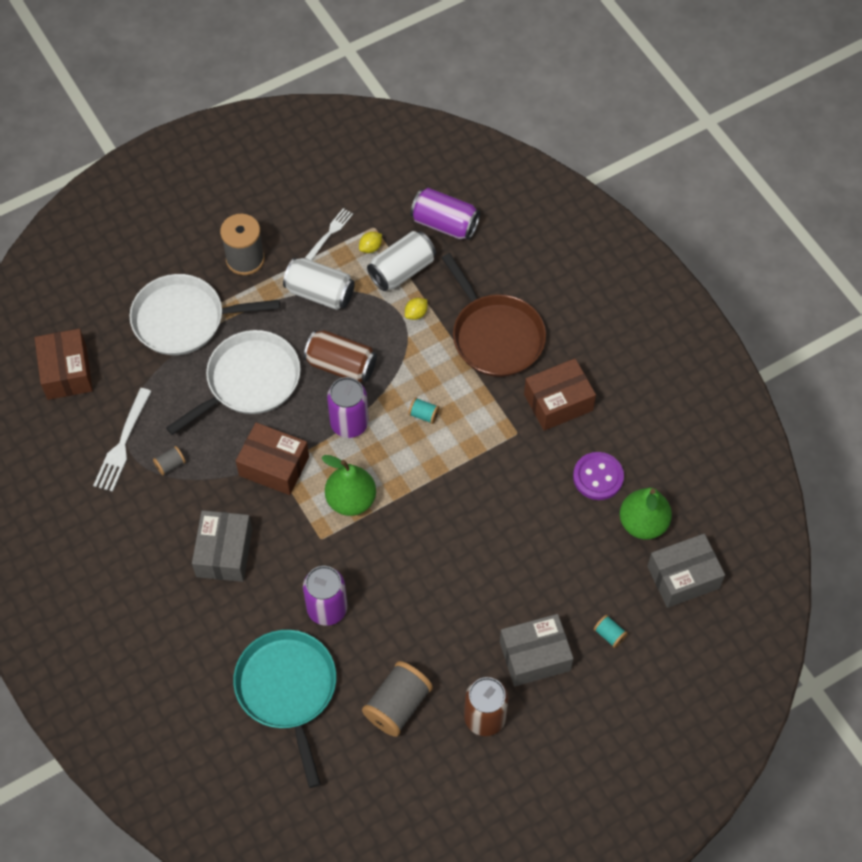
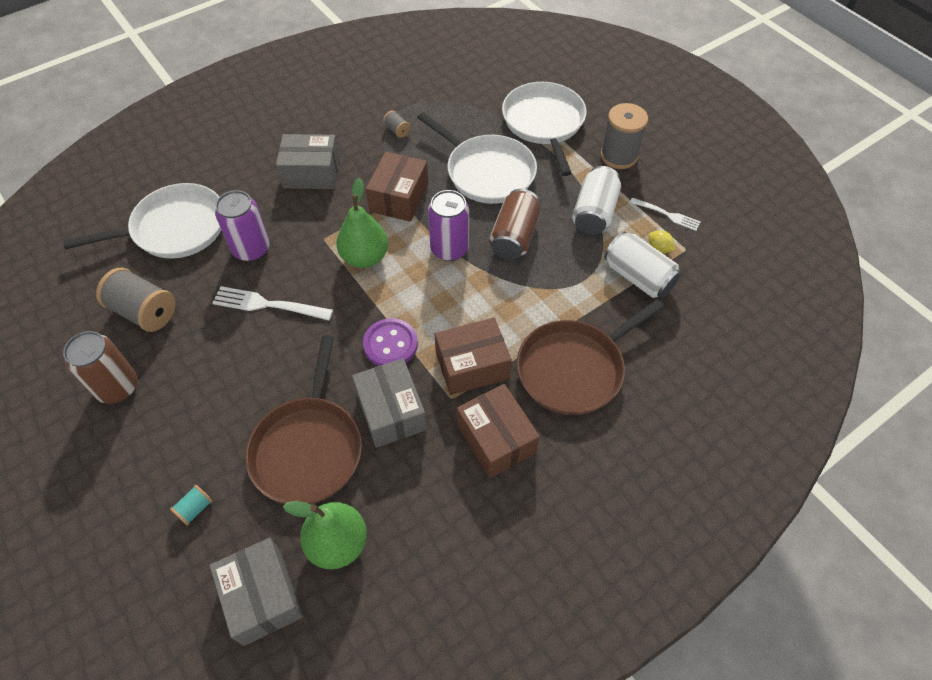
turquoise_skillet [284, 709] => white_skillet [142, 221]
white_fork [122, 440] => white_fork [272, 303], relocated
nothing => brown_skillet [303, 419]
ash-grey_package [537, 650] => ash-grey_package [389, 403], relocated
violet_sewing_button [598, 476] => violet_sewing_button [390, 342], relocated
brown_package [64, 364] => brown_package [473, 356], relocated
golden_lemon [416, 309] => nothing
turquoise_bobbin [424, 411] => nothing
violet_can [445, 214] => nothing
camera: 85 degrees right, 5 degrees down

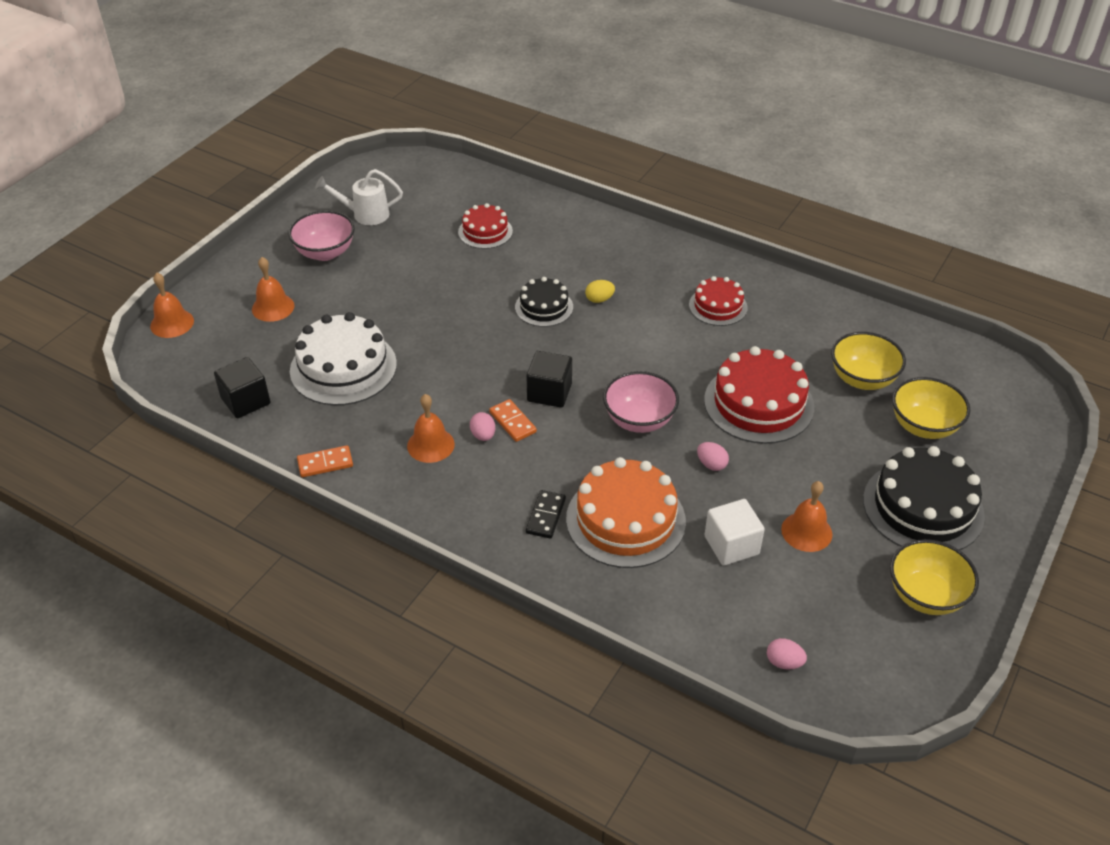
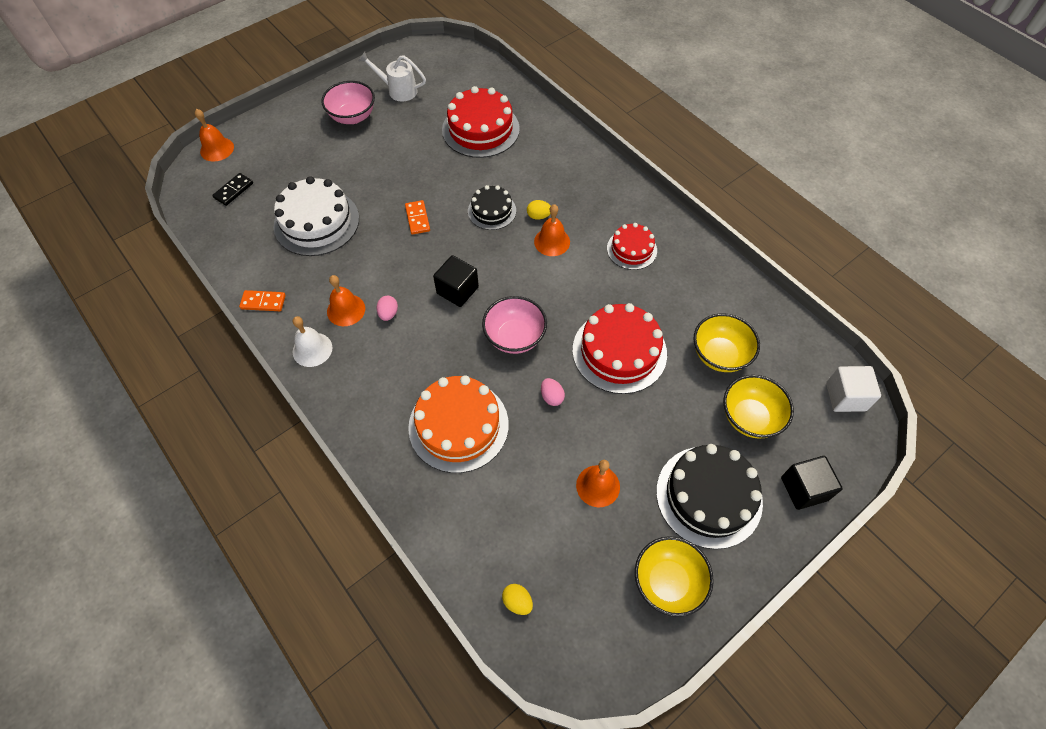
jet-black_domino_tile [546, 514] => jet-black_domino_tile [232, 189], relocated
nothing => white_hand_bell [312, 341]
orange-coloured_domino_tile [513, 420] => orange-coloured_domino_tile [417, 217], relocated
red_gateau [485, 226] => red_gateau [481, 122], x1.73
pink_toy_egg [787, 654] => golden_toy_egg [517, 599]
orange-coloured_hand_bell [273, 289] => orange-coloured_hand_bell [552, 230], relocated
jet-black_block [242, 387] => jet-black_block [812, 483], relocated
white_block [734, 532] => white_block [853, 389], relocated
camera: 20 degrees right, 15 degrees up

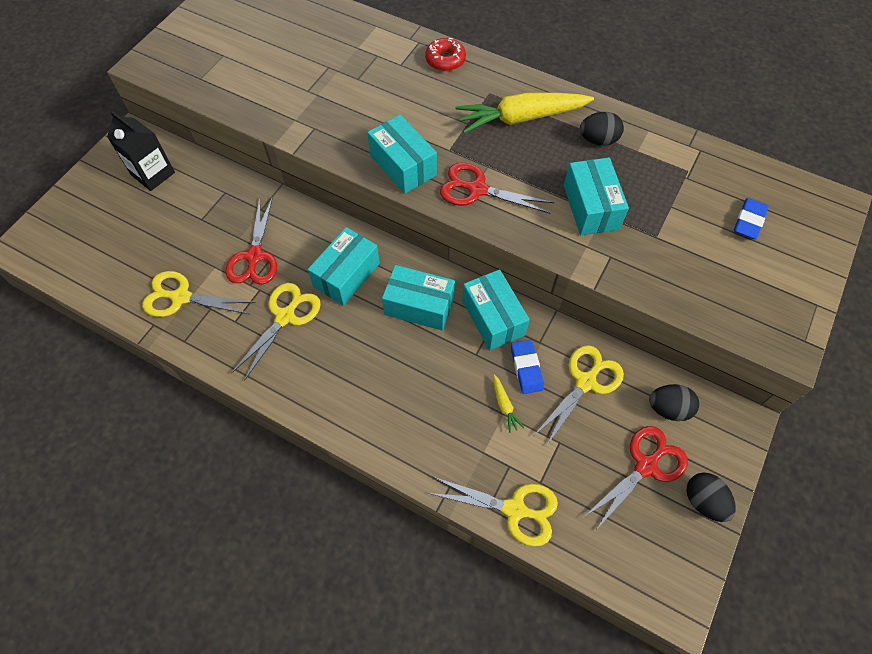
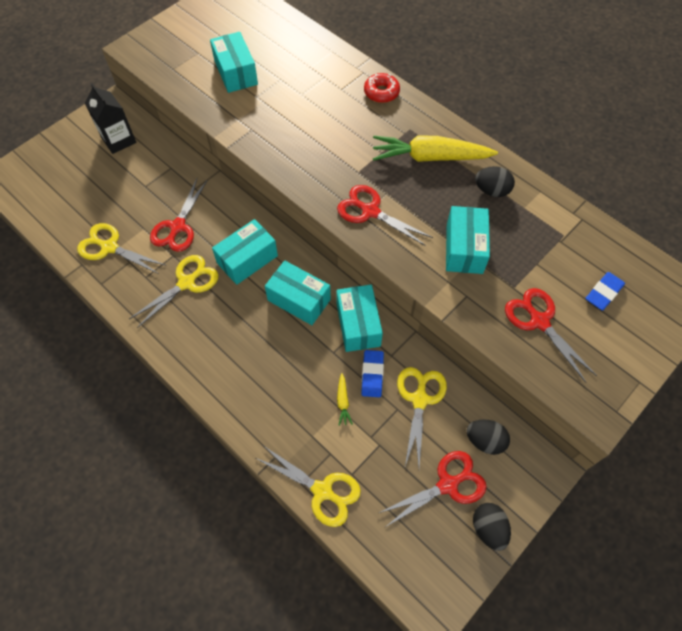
turquoise_package [402, 154] => turquoise_package [234, 62], relocated
golden_scissors [579, 395] => golden_scissors [422, 417], 45 degrees counterclockwise
nothing => red_scissors [551, 335]
camera: 15 degrees right, 0 degrees up

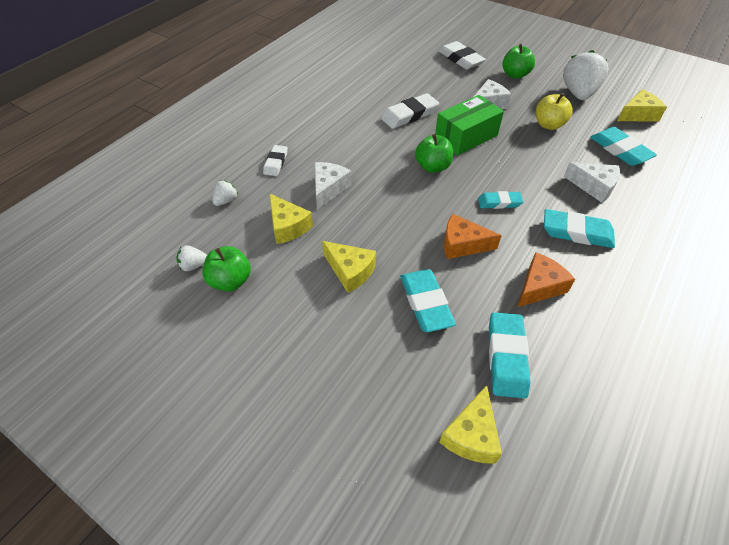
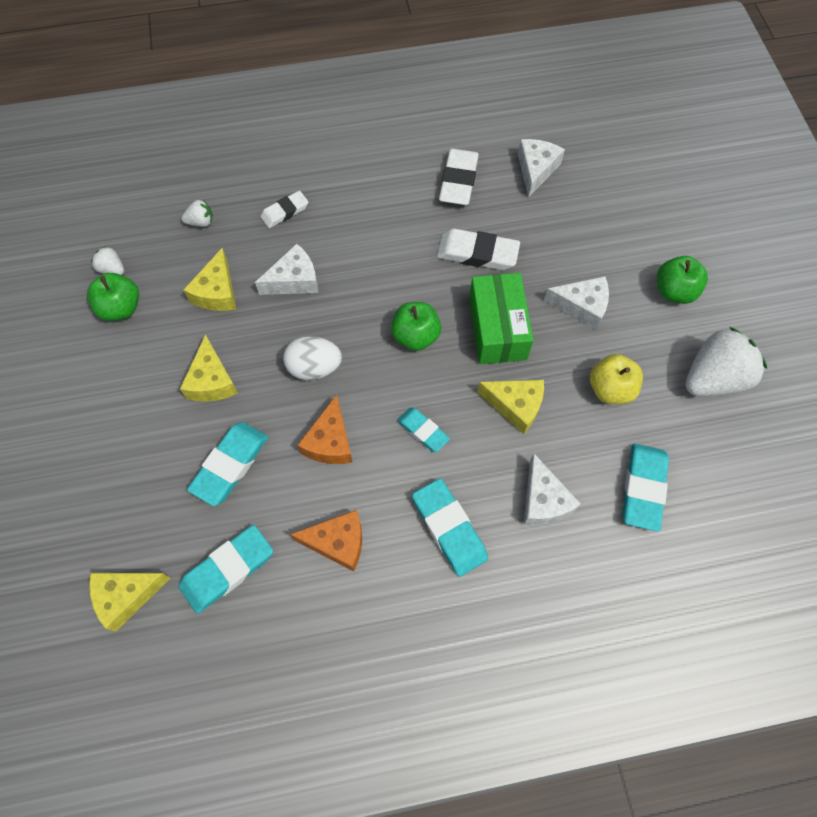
nothing => white_toy_egg [312, 358]
orange-coloured_cheese_wedge [473, 236] => orange-coloured_cheese_wedge [325, 429], 135 degrees counterclockwise
white_eraser [462, 55] => white_eraser [459, 177], relocated
emerald_package [469, 125] => emerald_package [501, 318], 75 degrees clockwise
golden_cheese_wedge [642, 105] => golden_cheese_wedge [510, 407], relocated
nothing => white_cheese_wedge [541, 168]
camera: 45 degrees right, 15 degrees up

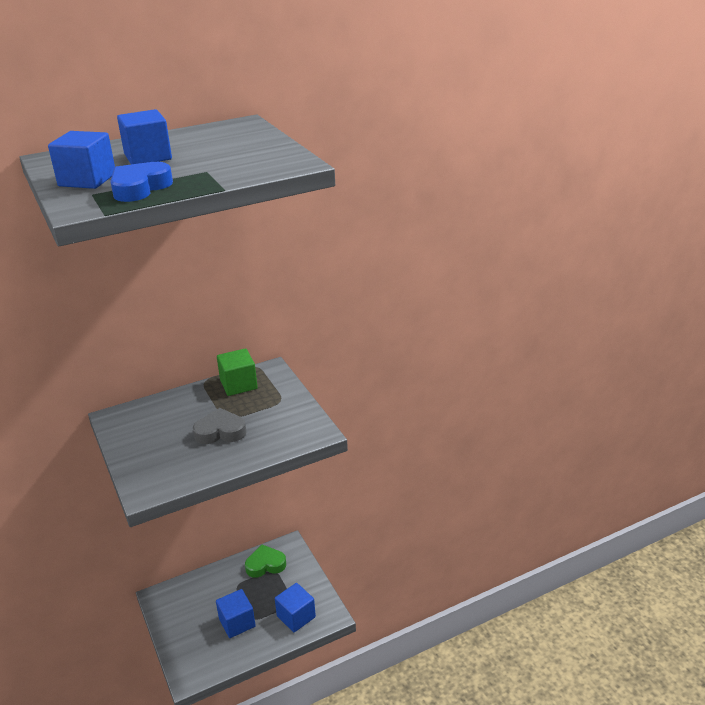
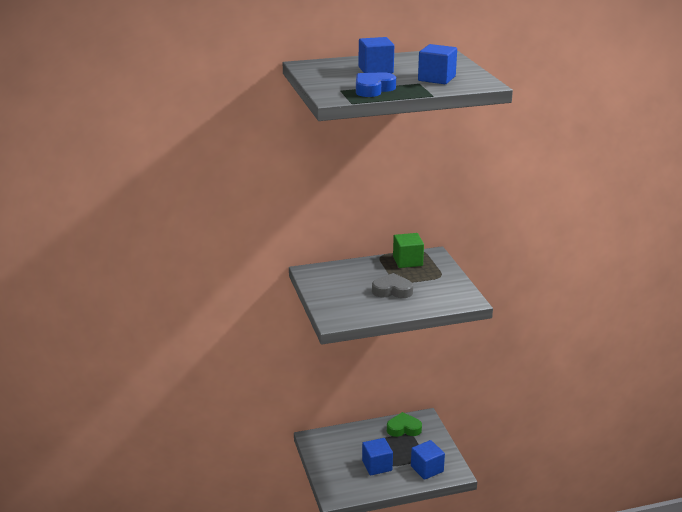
blue_block [81, 160] => blue_block [437, 64], relocated
camera: 10 degrees right, 5 degrees down

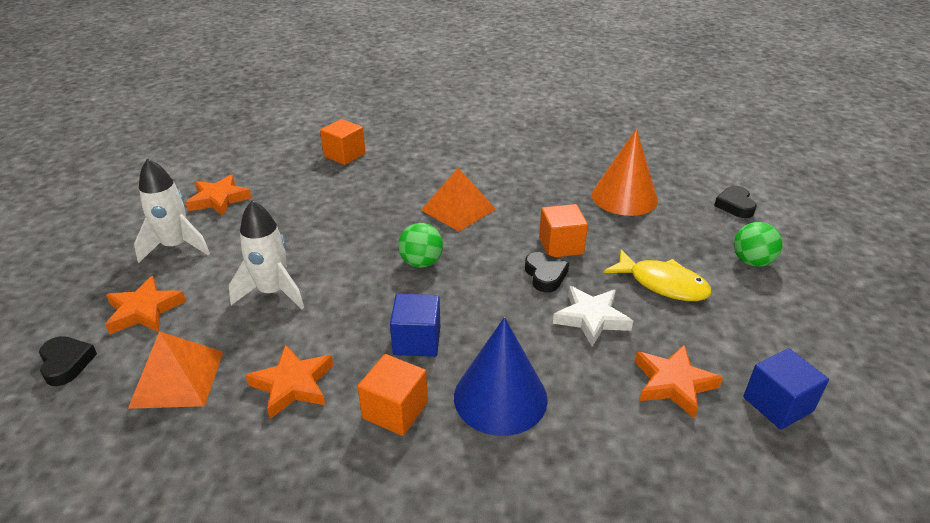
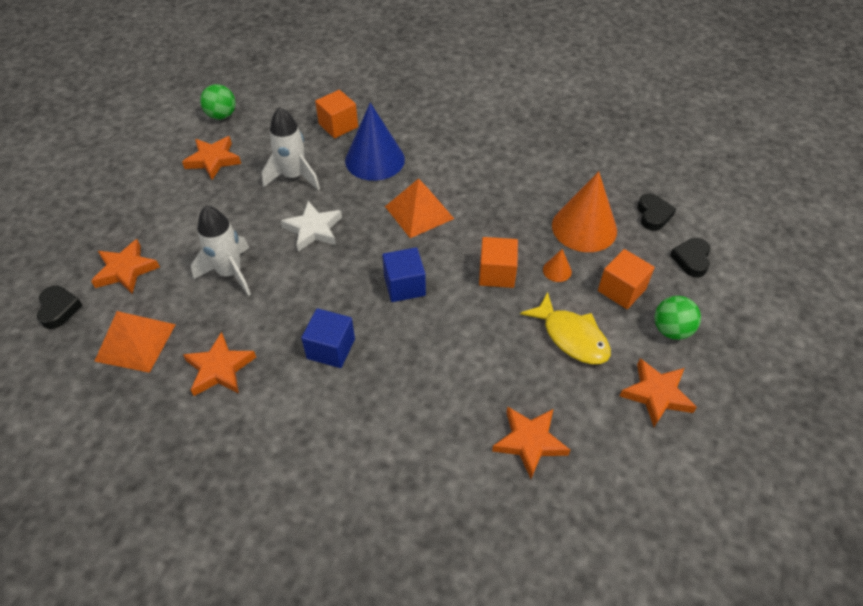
emerald_sphere [420, 245] => emerald_sphere [218, 101], relocated
white_spaceship [172, 210] => white_spaceship [290, 148], relocated
white_star_shape [593, 316] => white_star_shape [311, 226], relocated
blue_cone [501, 376] => blue_cone [375, 142], relocated
blue_block [786, 389] => blue_block [404, 274], relocated
nothing => orange-coloured_cone [557, 265]
orange-coloured_block [393, 395] => orange-coloured_block [626, 279], relocated
nothing => orange-coloured_star_shape [658, 392]
jet-black_love_heart [547, 272] => jet-black_love_heart [656, 212], relocated
camera: 15 degrees right, 15 degrees up

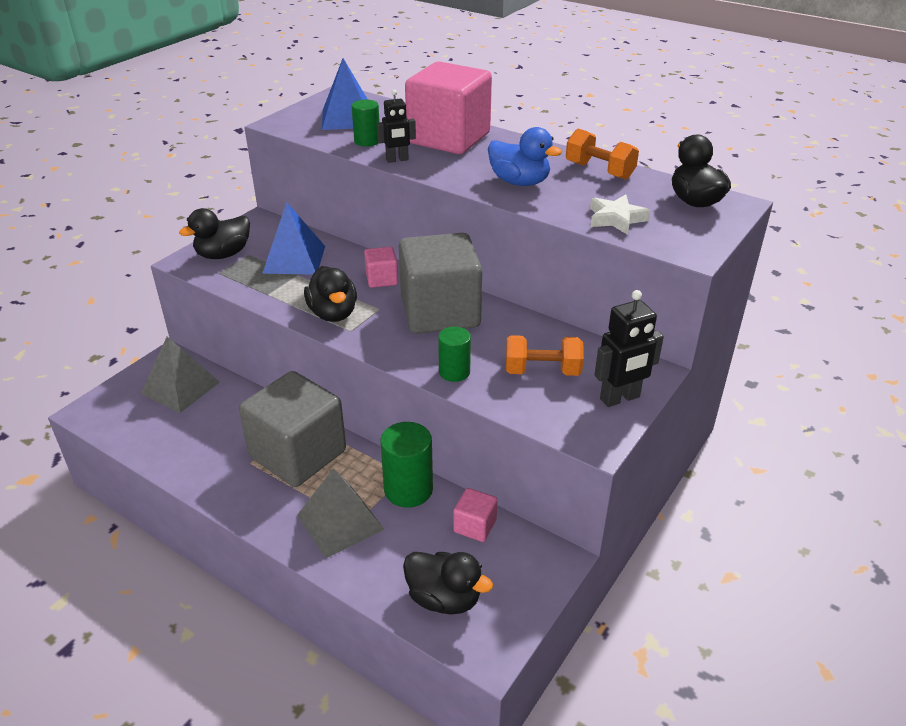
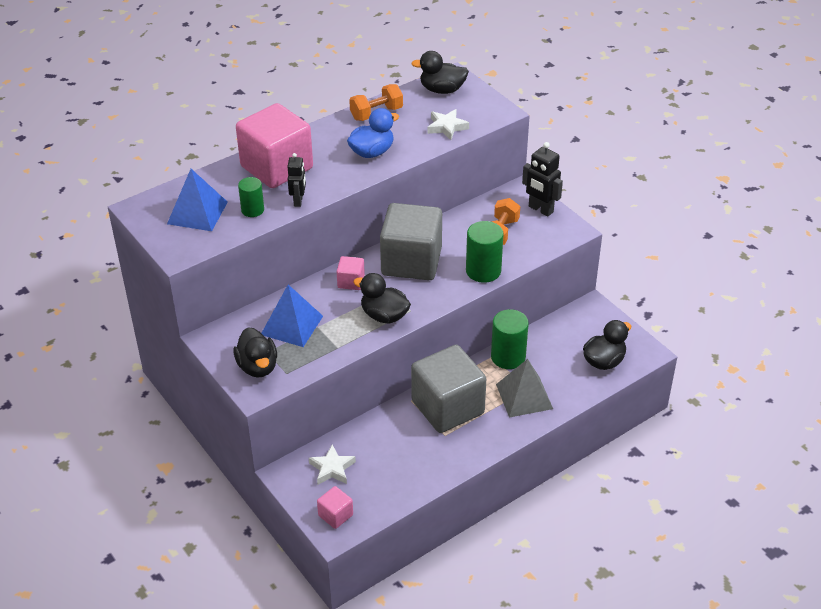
ash-grey_pyramid [180, 374] => white_star_shape [332, 465]
pink_block [475, 515] => pink_block [335, 507], relocated
jet-black_rubber_duck [330, 294] => jet-black_rubber_duck [382, 298], 150 degrees counterclockwise
emerald_cylinder_shape [454, 354] => emerald_cylinder_shape [484, 252], x1.60
jet-black_robot [629, 348] => jet-black_robot [542, 179], 135 degrees clockwise
camera: 70 degrees left, 5 degrees up

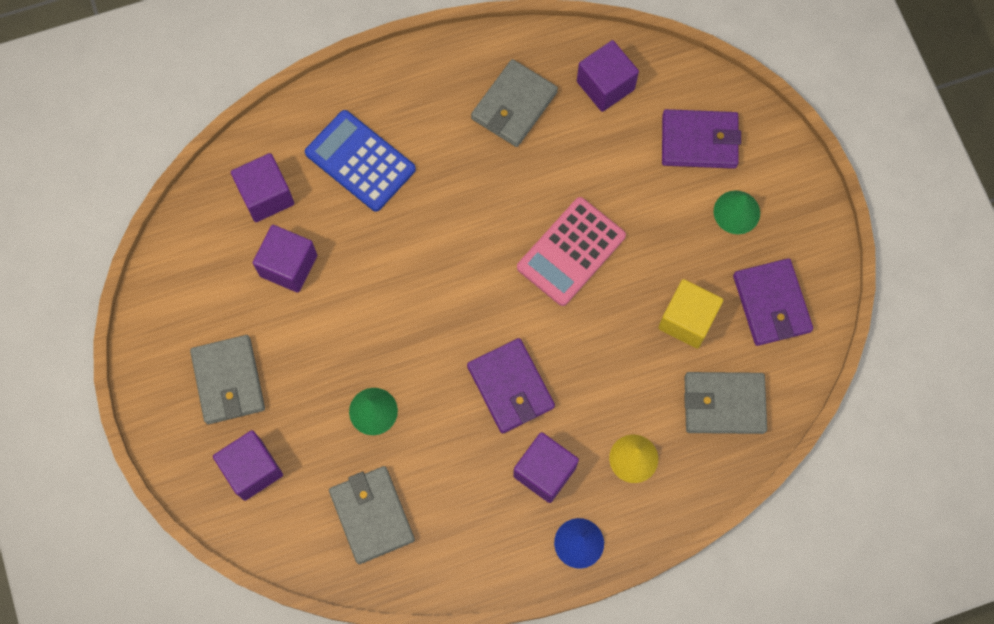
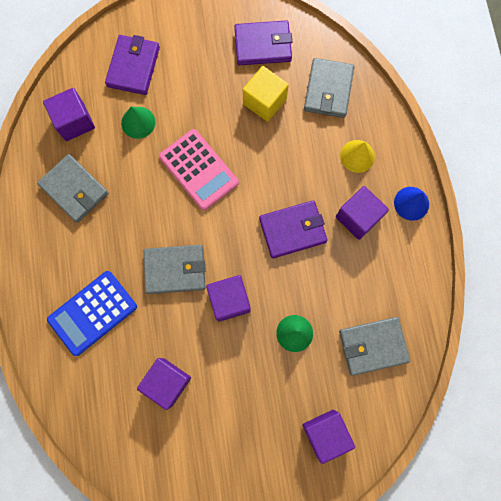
emerald_cone [737, 212] => emerald_cone [138, 123], relocated
ash-grey_wallet [227, 379] => ash-grey_wallet [175, 269], relocated
violet_block [262, 187] => violet_block [228, 298], relocated
camera: 80 degrees left, 5 degrees up

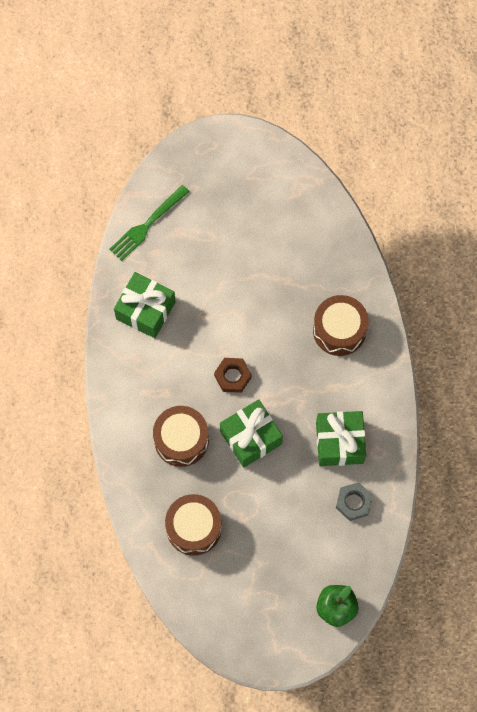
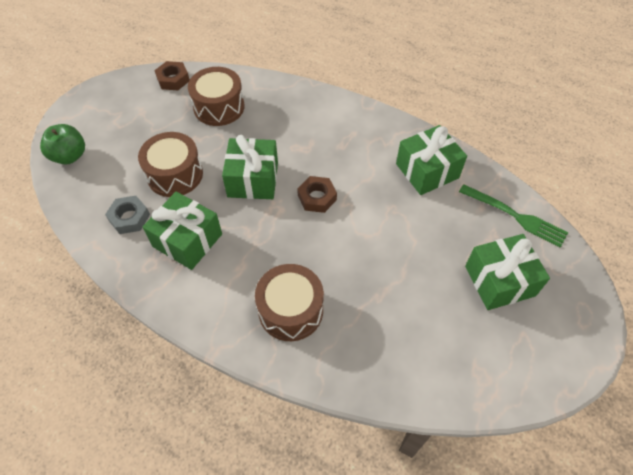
brown_drum [181, 436] => brown_drum [170, 164], relocated
nothing => brown_hex_nut [172, 75]
emerald_fork [149, 223] => emerald_fork [513, 216], 135 degrees clockwise
nothing => emerald_present [507, 272]
camera: 125 degrees right, 15 degrees down

